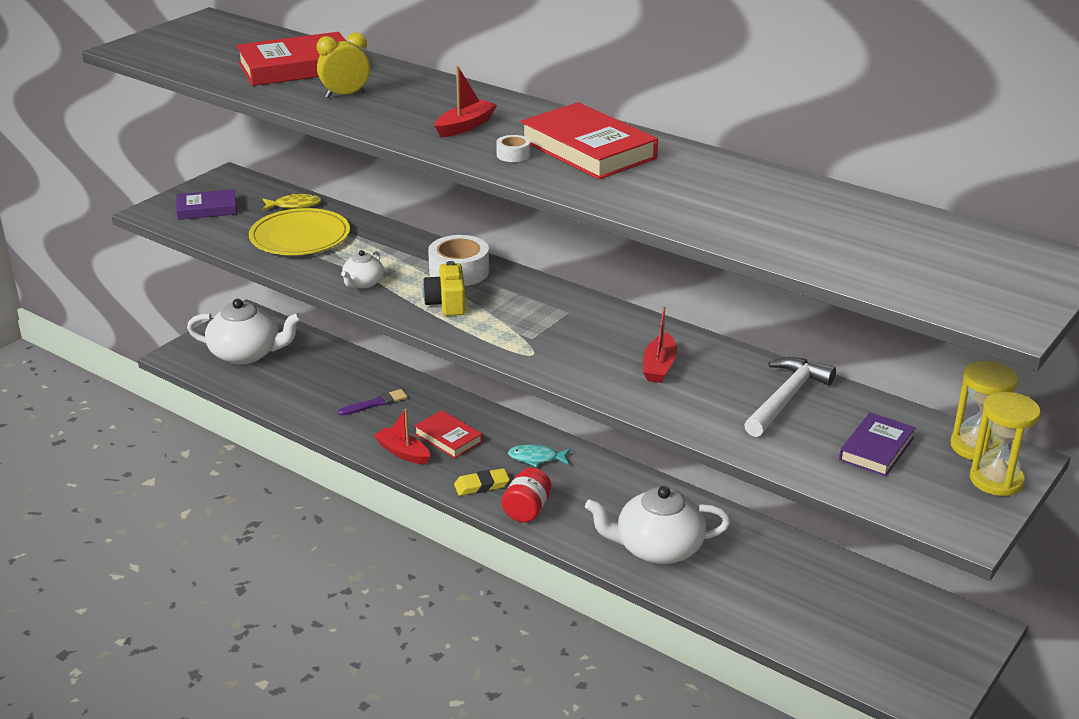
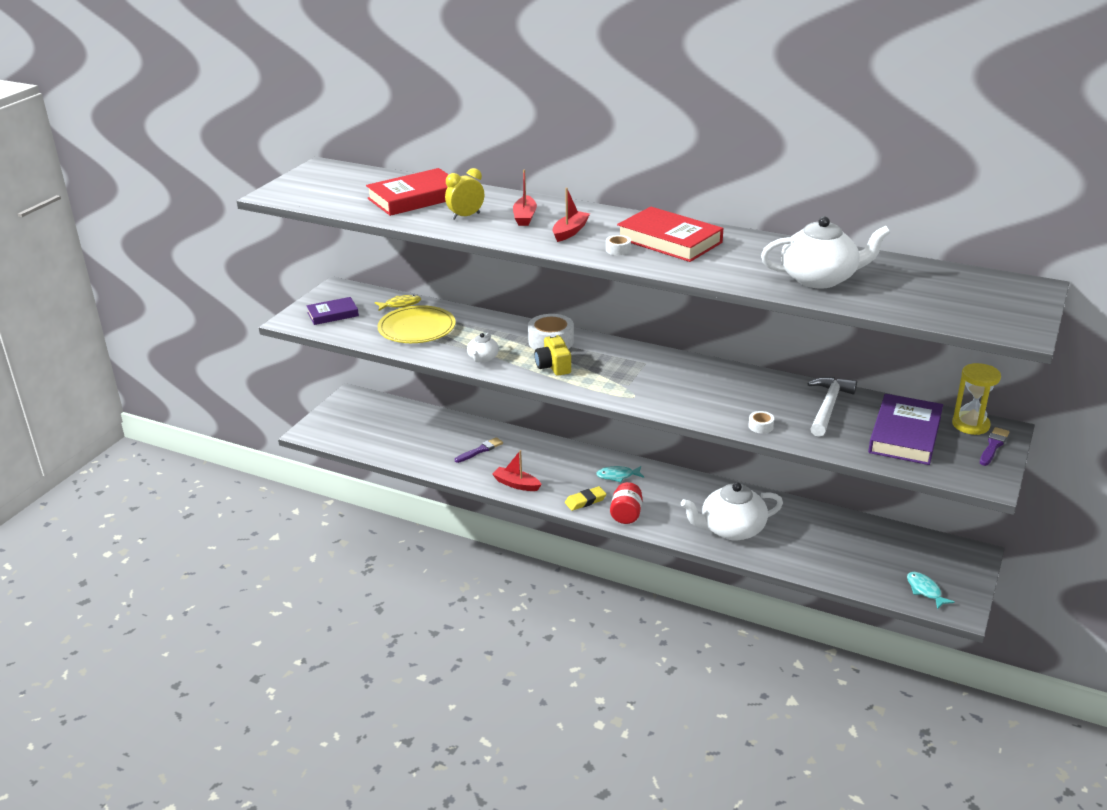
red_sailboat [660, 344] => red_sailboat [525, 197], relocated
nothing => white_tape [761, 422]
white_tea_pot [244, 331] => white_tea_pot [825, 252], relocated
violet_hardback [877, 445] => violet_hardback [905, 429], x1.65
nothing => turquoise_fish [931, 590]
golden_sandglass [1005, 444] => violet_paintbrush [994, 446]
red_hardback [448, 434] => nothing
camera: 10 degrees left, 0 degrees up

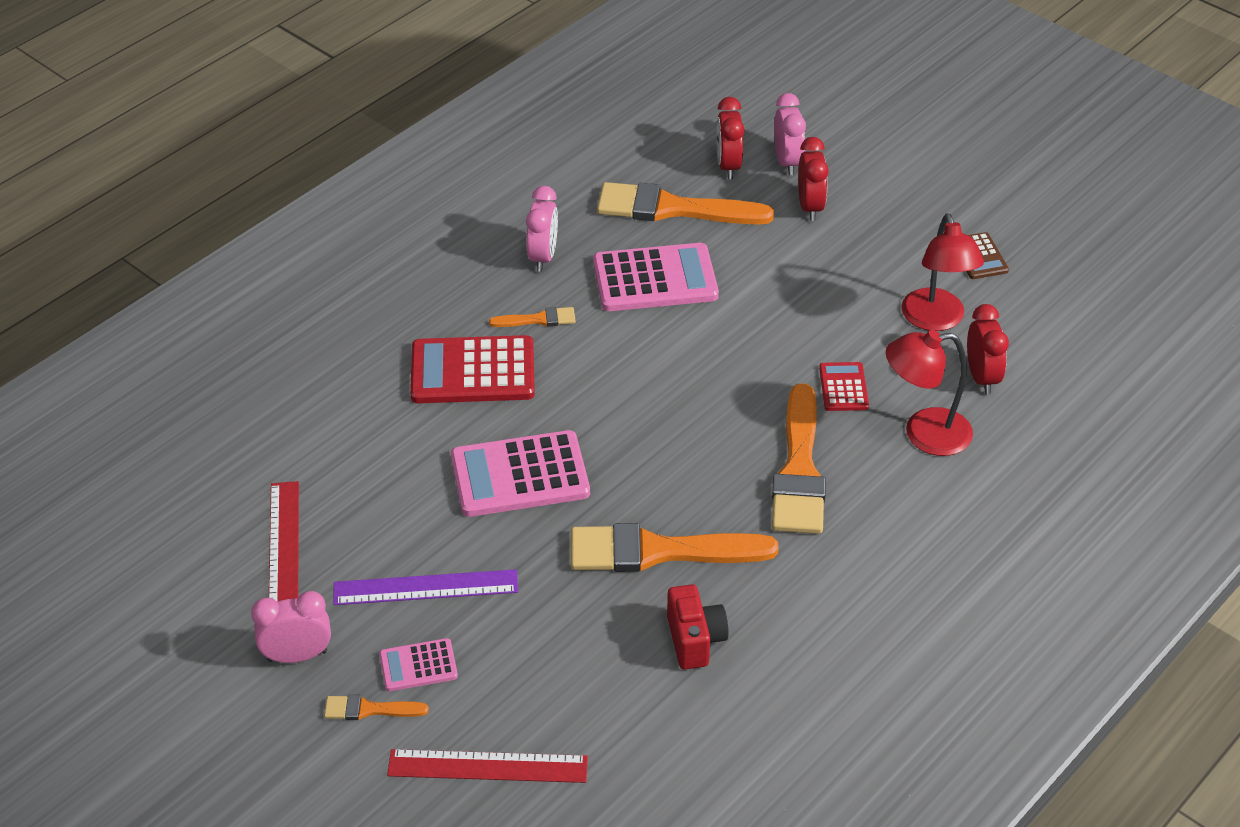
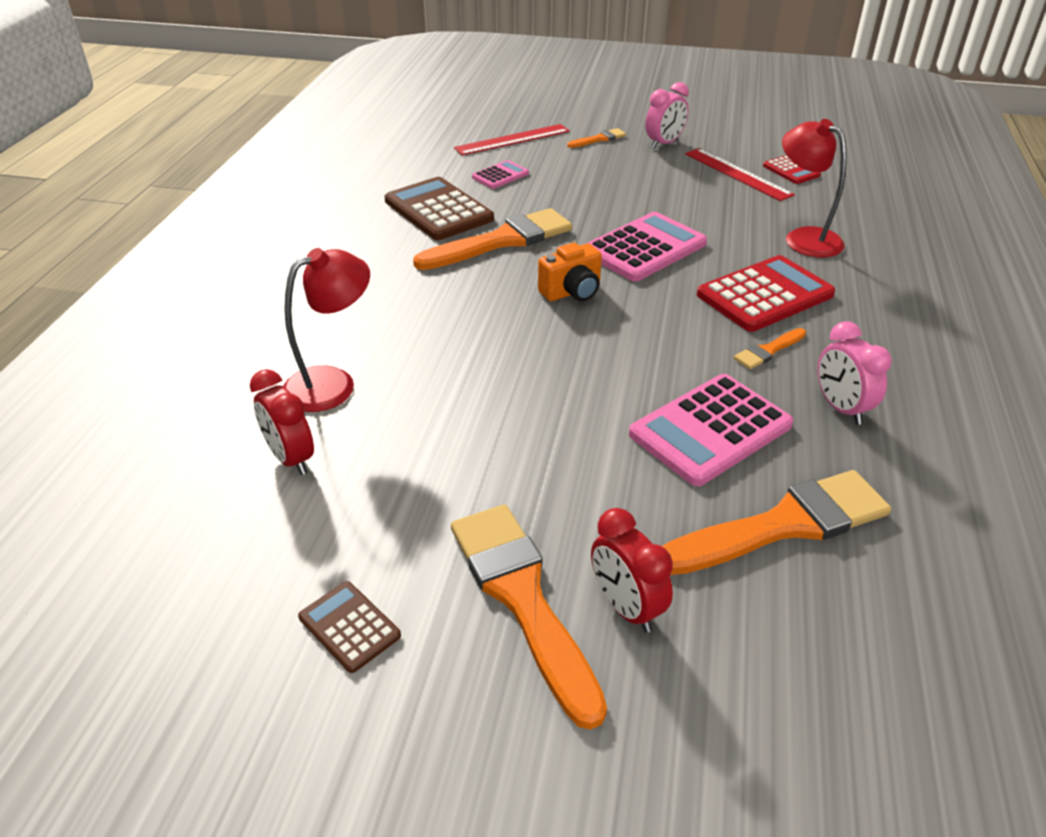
red_camera [698, 627] => brown_pocket_calculator [439, 208]
orange-coloured_paintbrush [799, 458] => orange-coloured_paintbrush [529, 617], relocated
pink_pocket_calculator [418, 664] => pink_pocket_calculator [500, 174], relocated
nothing => orange-coloured_camera [570, 271]
red_pocket_calculator [844, 386] => red_pocket_calculator [792, 169], relocated
red_reading_lamp [942, 272] => red_reading_lamp [814, 188], relocated
violet_ruler [425, 587] => nothing
red_clock [730, 138] => nothing
pink_clock [790, 134] => nothing
camera: 150 degrees right, 5 degrees down

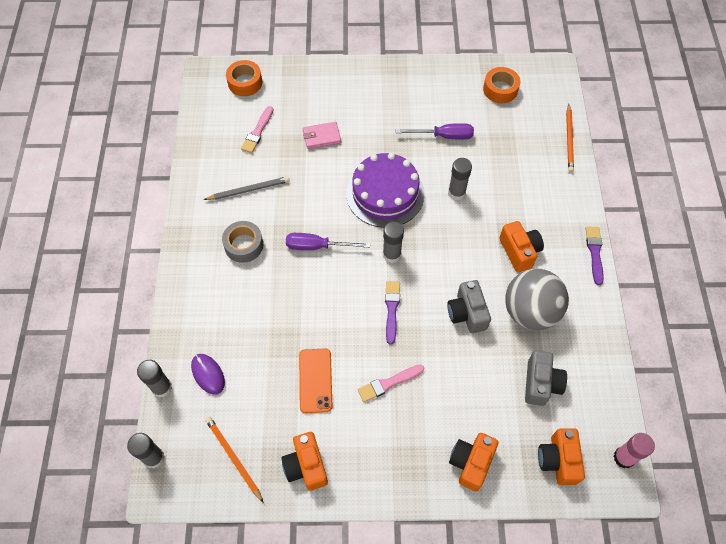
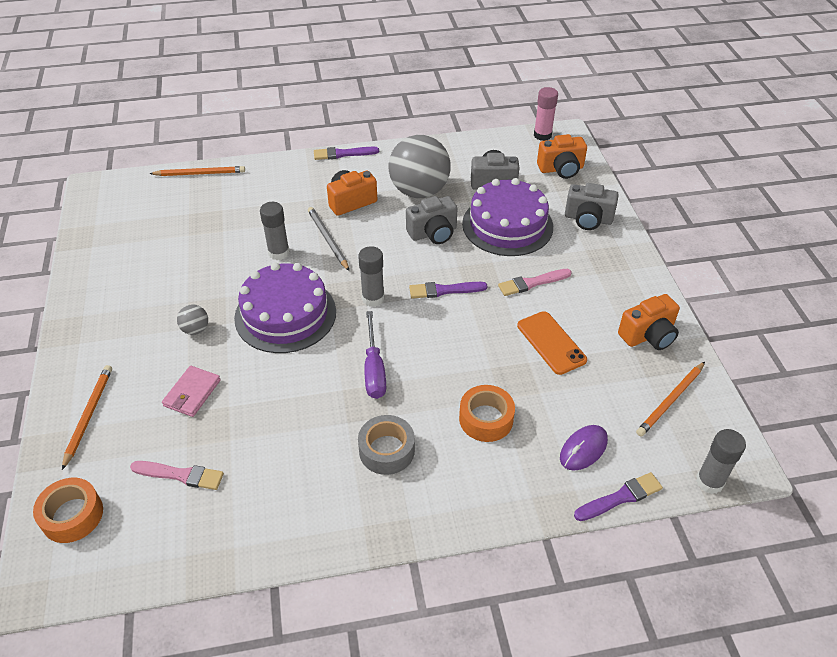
nothing => orange-coloured_wooden_pencil [87, 417]
pink_wallet [322, 135] => pink_wallet [191, 391], 45 degrees clockwise
nothing => ash-grey_sphere [192, 320]
ash-grey_wooden_pencil [246, 188] => ash-grey_wooden_pencil [328, 239], relocated
orange-coloured_tape [501, 85] => orange-coloured_tape [487, 413], relocated
nothing => violet_gateau [507, 217]
pink_paintbrush [391, 383] => pink_paintbrush [535, 282], 105 degrees clockwise
orange-coloured_smartphone [315, 381] => orange-coloured_smartphone [552, 343], 75 degrees clockwise
orange-coloured_camera [473, 462] => ash-grey_camera [592, 206]
ash-grey_glue [154, 378] => violet_paintbrush [618, 496]
violet_hand_screwdriver [435, 131] => nothing
camera: 100 degrees left, 15 degrees down

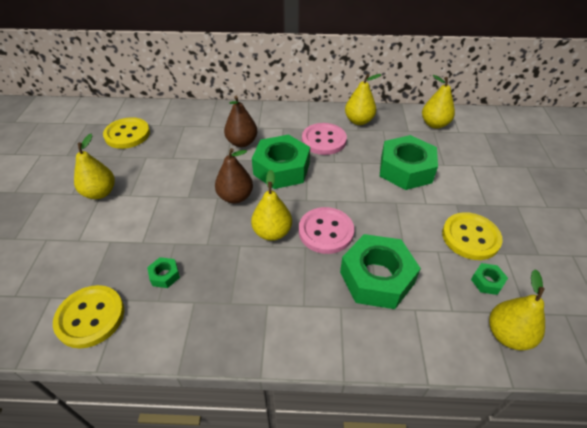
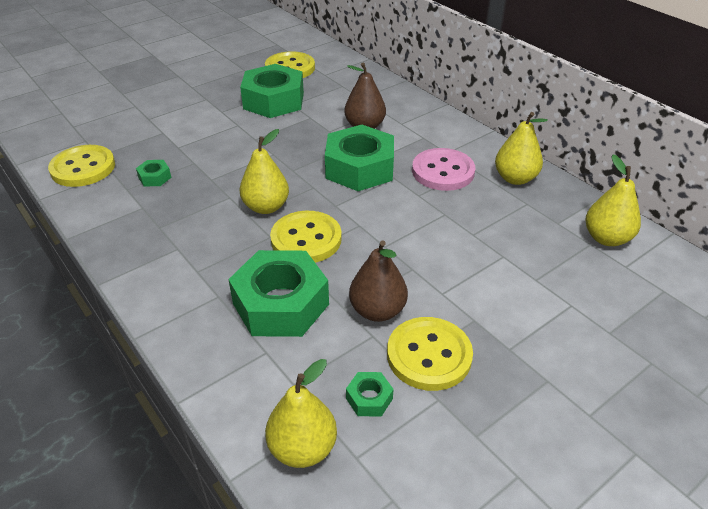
emerald_hex_nut [409, 162] => emerald_hex_nut [272, 91], relocated
pink_sewing_button [326, 230] => golden_sewing_button [306, 237]
brown_pear_fruit [234, 176] => brown_pear_fruit [378, 281], relocated
golden_pear_fruit [94, 166] => nothing
camera: 50 degrees right, 5 degrees down

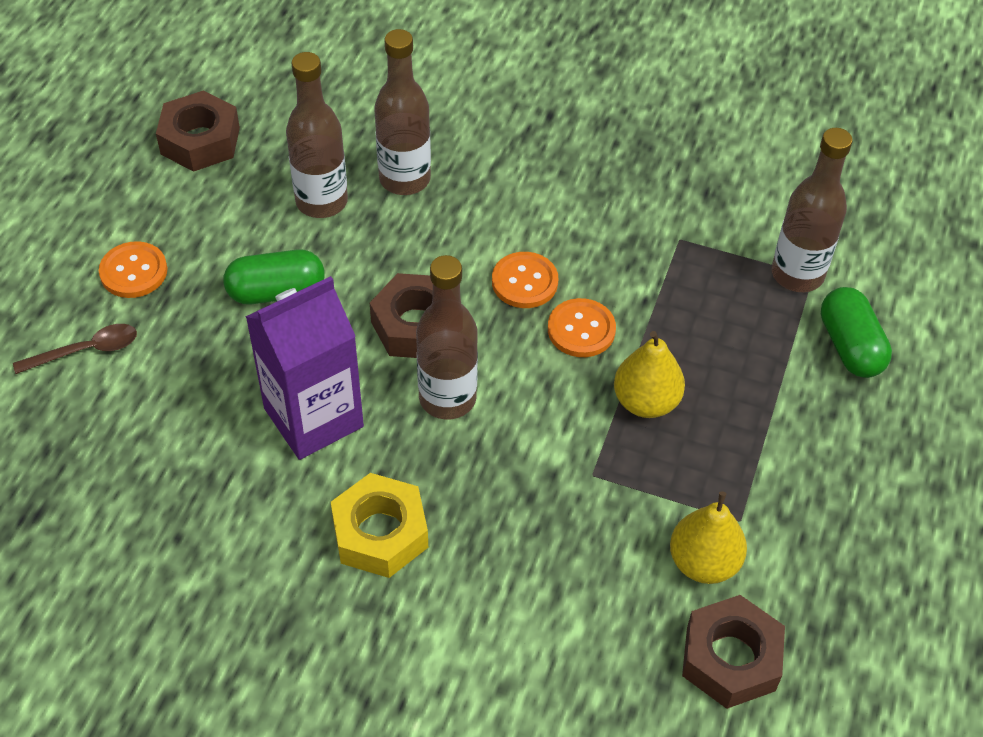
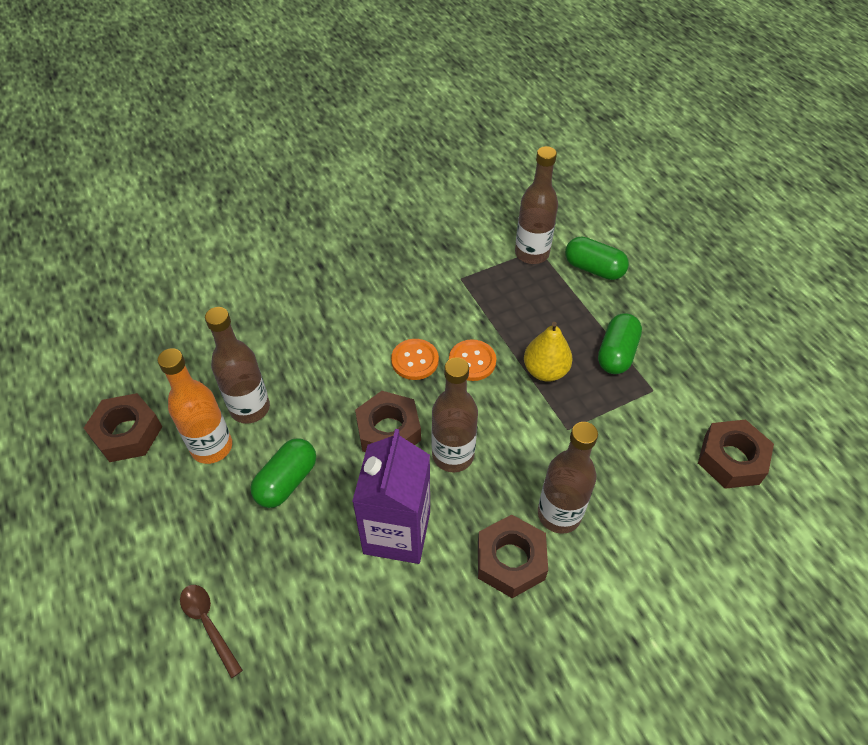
nothing => orange-coloured_bottle [194, 406]
brown_tablespoon [75, 349] => brown_tablespoon [211, 631], 60 degrees counterclockwise
golden_hex_nut [379, 525] => brown_hex_nut [513, 556]
brown_bottle [402, 112] => brown_bottle [568, 478], relocated
nothing => emerald_pill [620, 343]
orange-coloured_sewing_button [133, 269] => nothing
golden_pear_fruit [708, 537] => nothing
camera: 45 degrees left, 0 degrees up

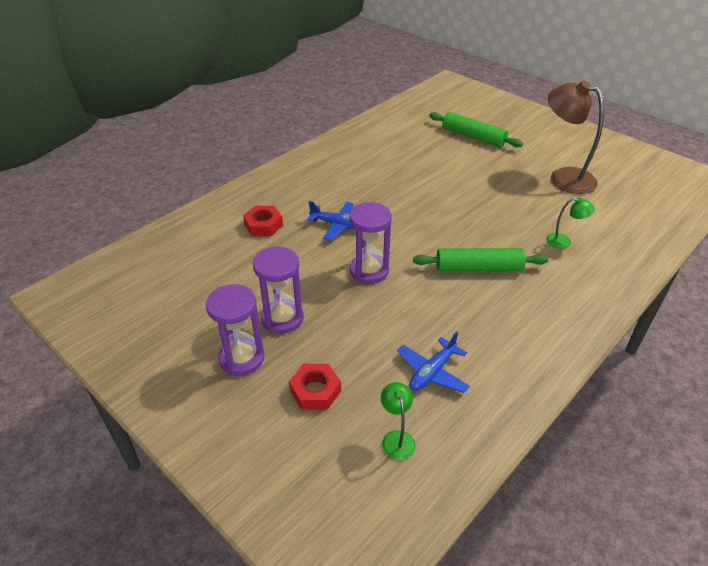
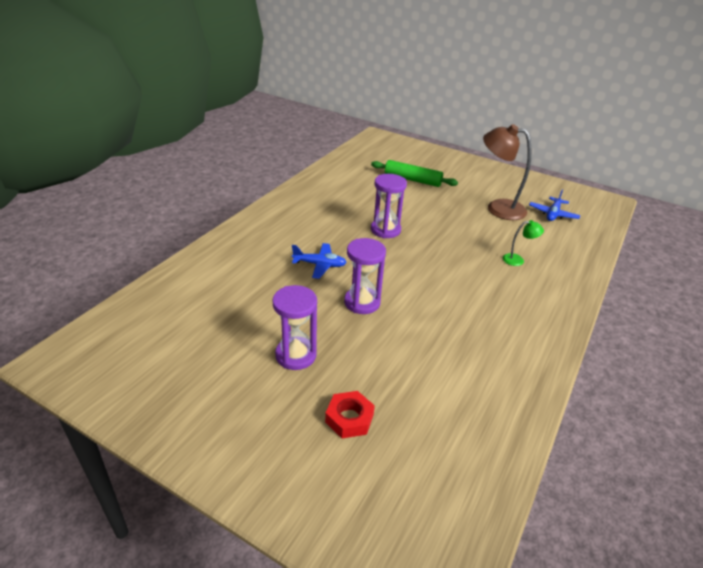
violet_sandglass [235, 330] => violet_sandglass [389, 206], relocated
blue_plane [433, 362] => blue_plane [554, 205], relocated
red_hex_nut [263, 221] => nothing
emerald_reading_lamp [398, 421] => nothing
emerald_rolling_pin [480, 259] => nothing
camera: 15 degrees left, 5 degrees down

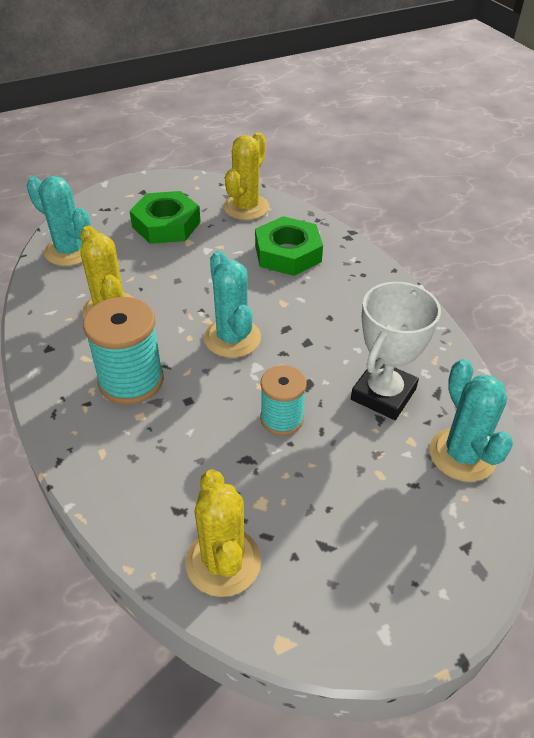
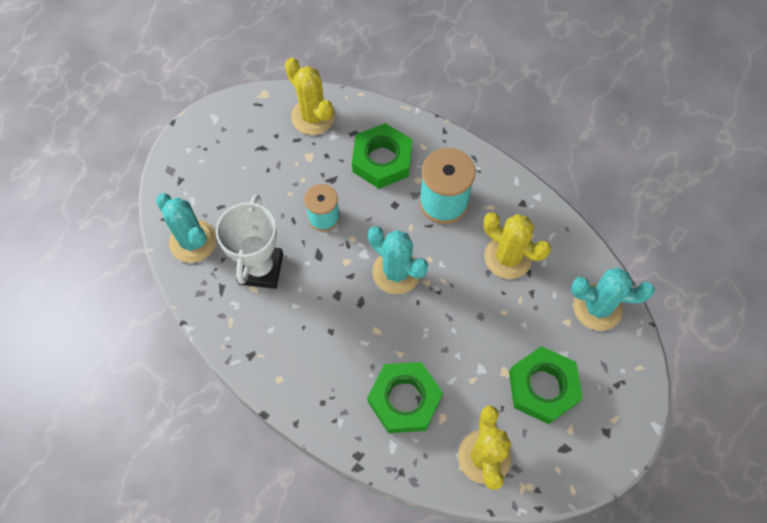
nothing => emerald_hex_nut [382, 156]
camera: 155 degrees right, 20 degrees up

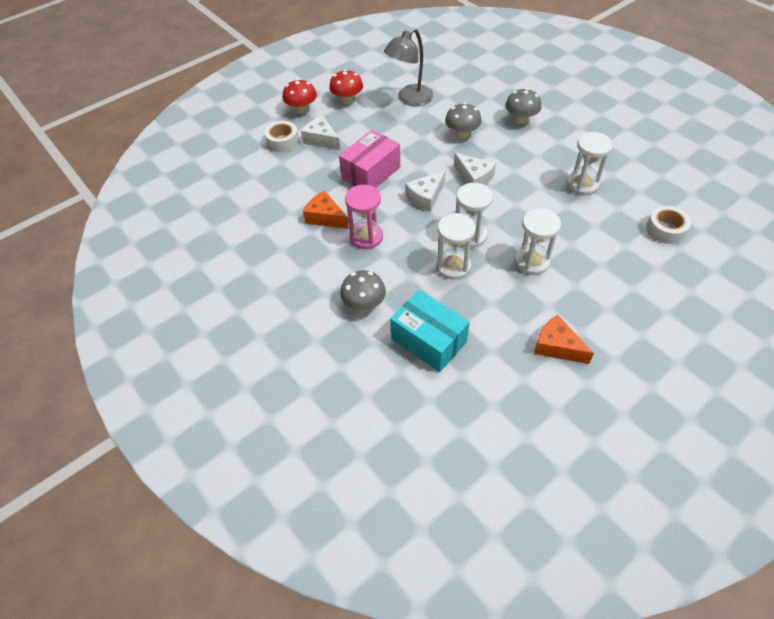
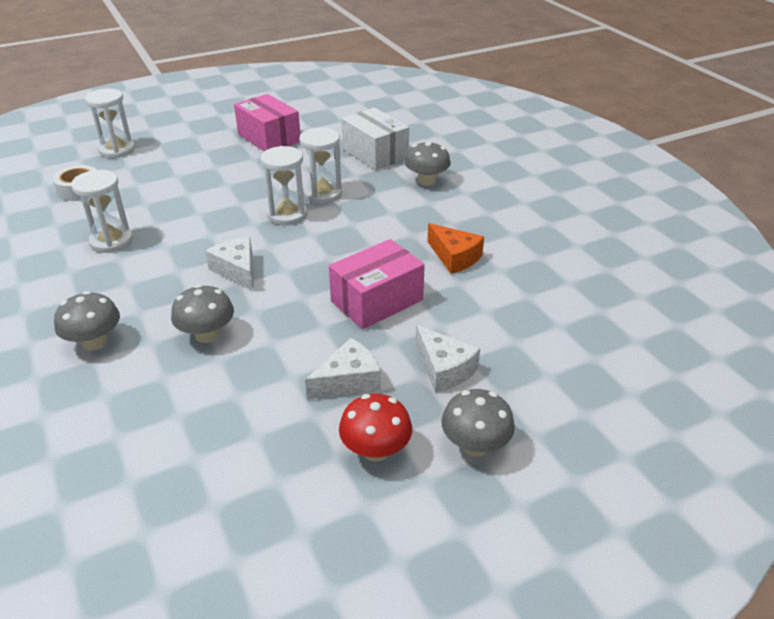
white_sandglass [537, 241] => white_sandglass [110, 123], relocated
orange-coloured_cheese_wedge [564, 339] => pink_package [267, 122]
white_cheese_wedge [425, 191] => white_cheese_wedge [343, 369], relocated
turquoise_package [430, 331] => white_package [375, 139]
red_mushroom [299, 96] => ash-grey_mushroom [478, 422]
white_tape [281, 136] => nothing
pink_sandglass [364, 217] => nothing
ash-grey_reading_lamp [408, 67] => nothing
camera: 170 degrees left, 15 degrees down

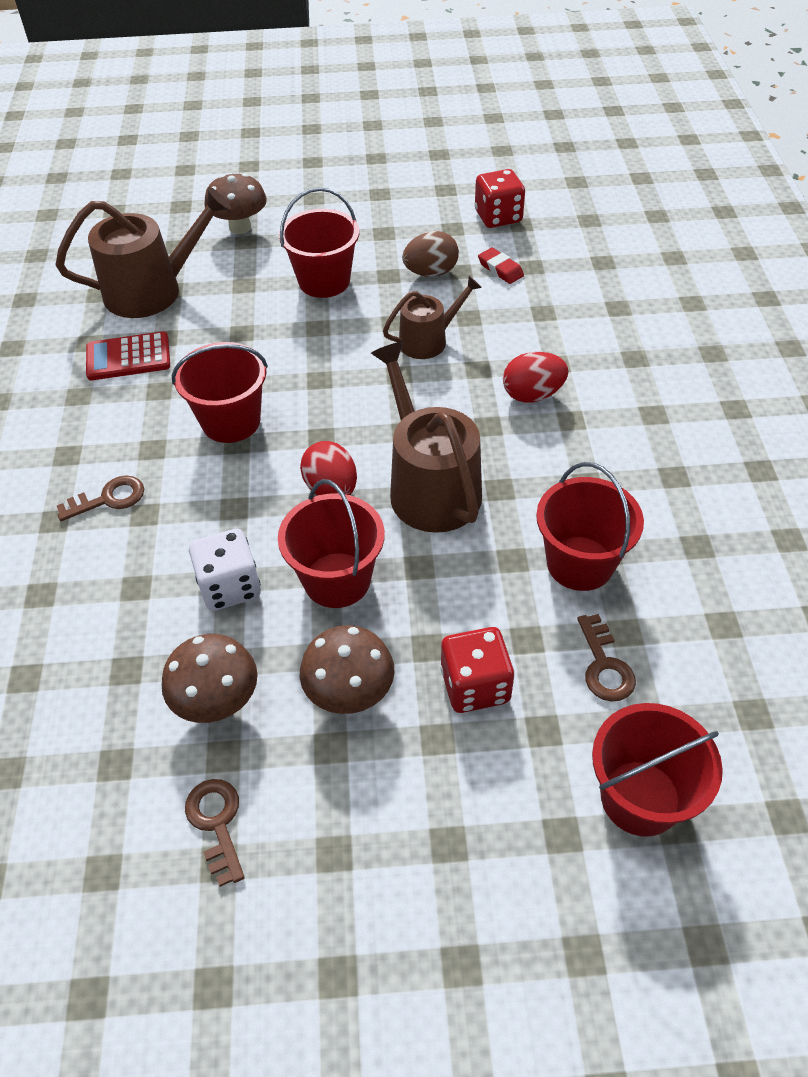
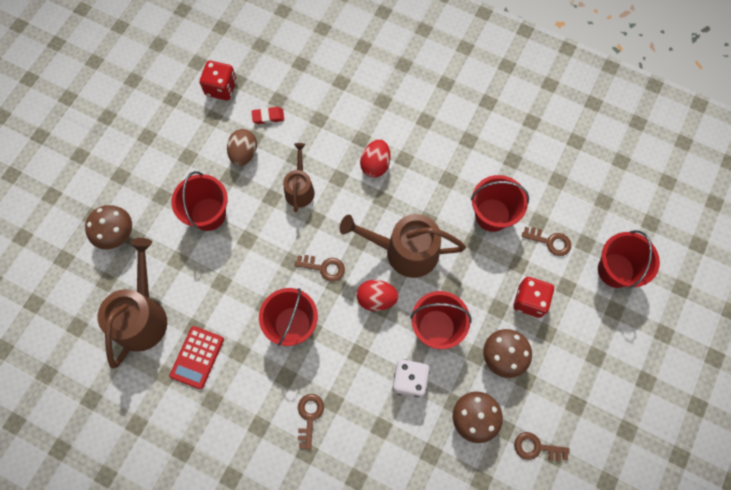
nothing => brown_door_key [320, 268]
camera: 60 degrees left, 20 degrees up

